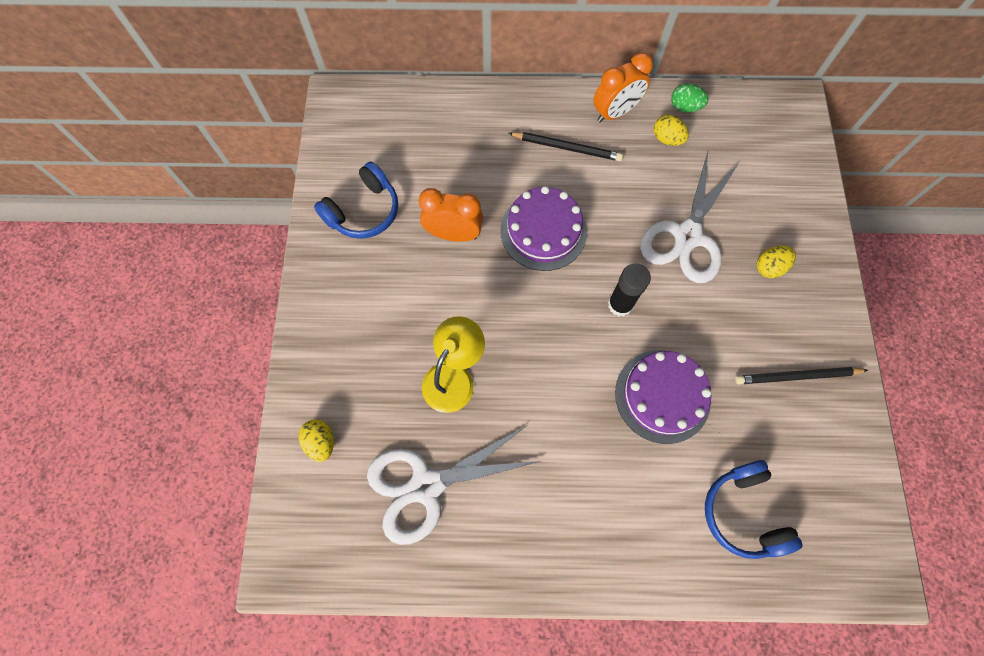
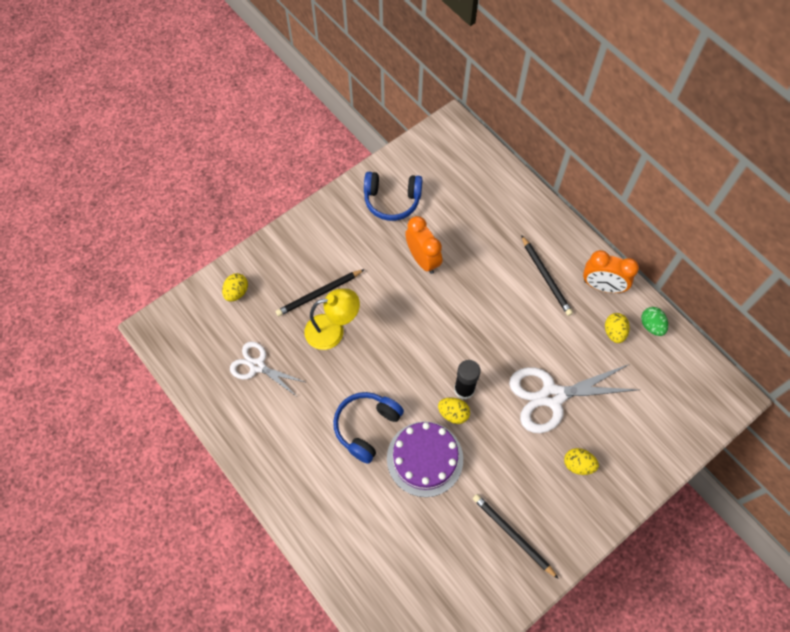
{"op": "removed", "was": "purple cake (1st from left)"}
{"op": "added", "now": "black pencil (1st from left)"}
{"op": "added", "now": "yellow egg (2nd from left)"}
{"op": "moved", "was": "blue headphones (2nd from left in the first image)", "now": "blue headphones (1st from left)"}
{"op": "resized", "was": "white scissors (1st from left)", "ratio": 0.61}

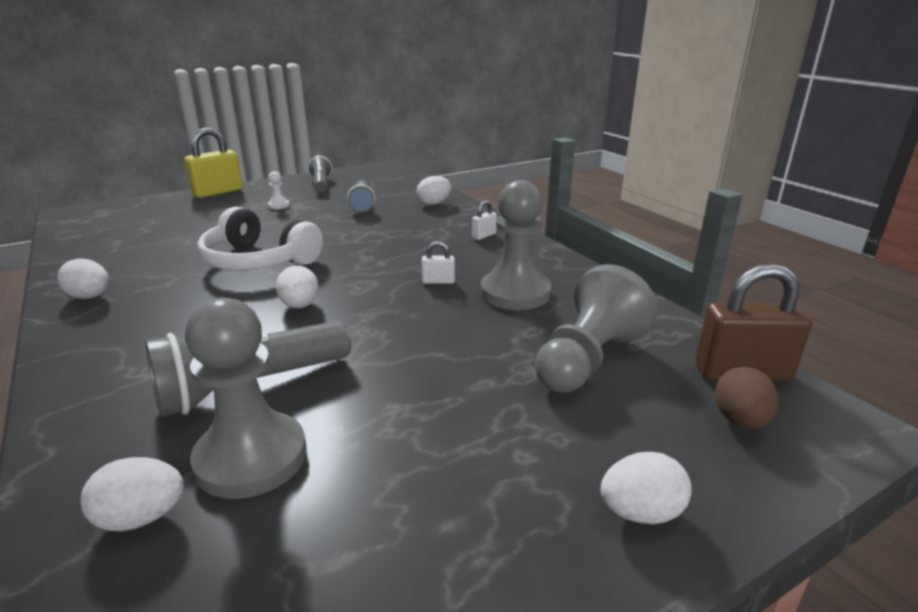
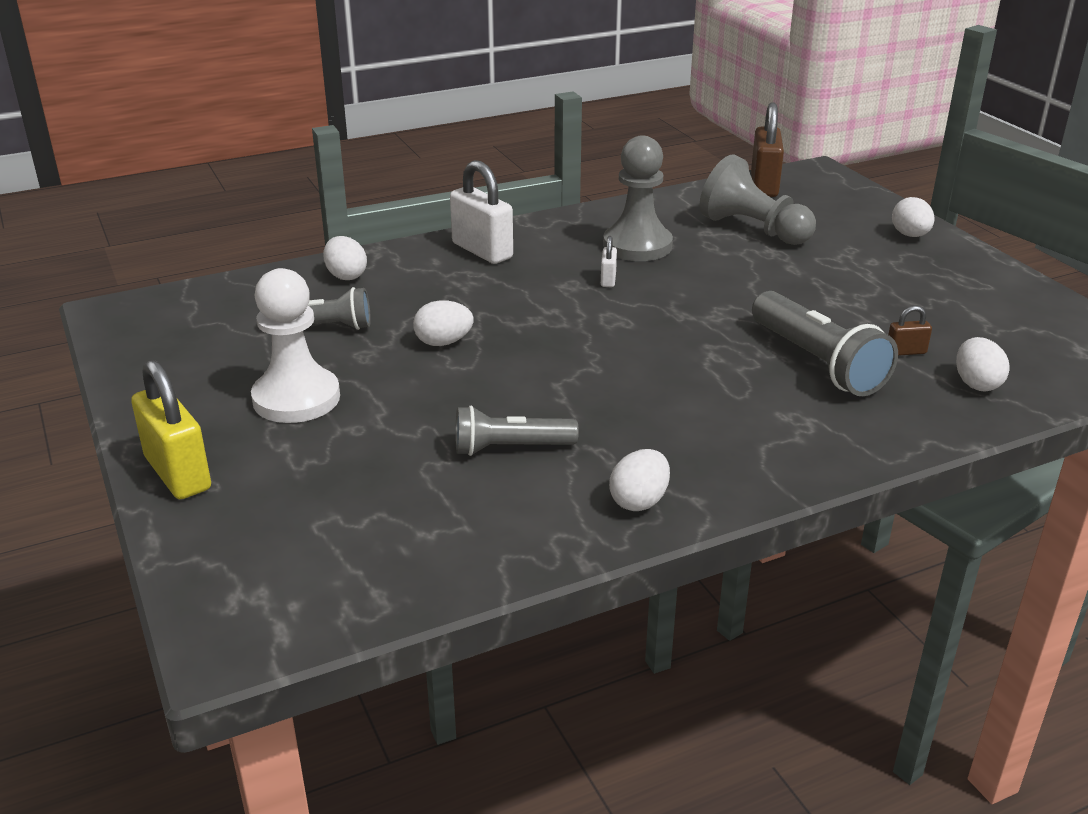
{"op": "removed", "was": "white headphones"}
{"op": "removed", "was": "brown egg"}
{"op": "moved", "was": "white egg (3rd from left in the first image)", "now": "white egg (2nd from left)"}
{"op": "moved", "was": "grey flashlight (2nd from left)"}
{"op": "replaced", "was": "grey pawn (1st from left)", "now": "brown padlock (2nd from left)"}
{"op": "resized", "was": "white pawn", "ratio": 2.36}
{"op": "resized", "was": "white padlock (2nd from left in the first image)", "ratio": 2.1}

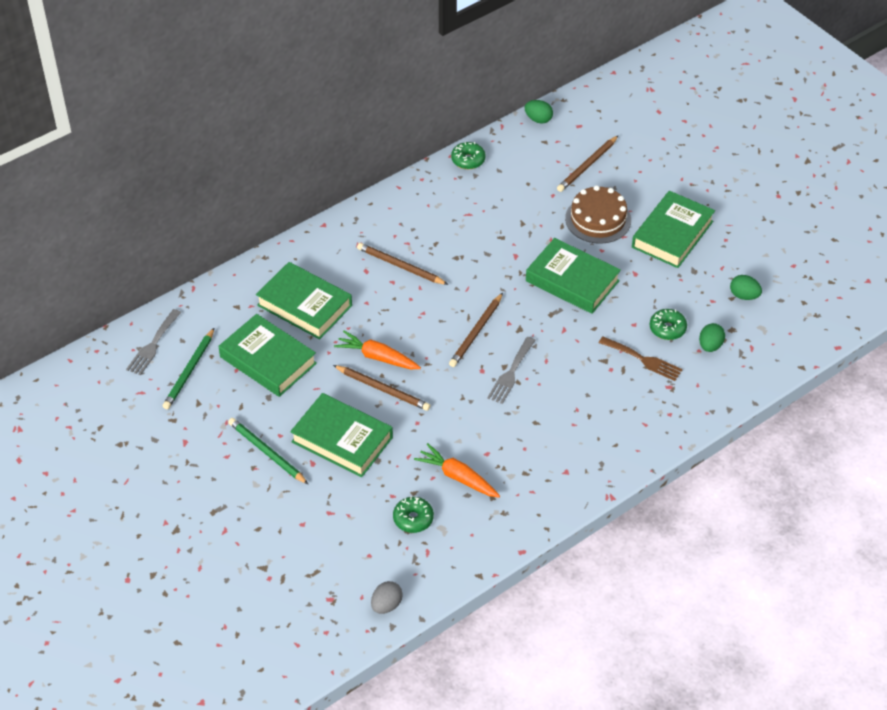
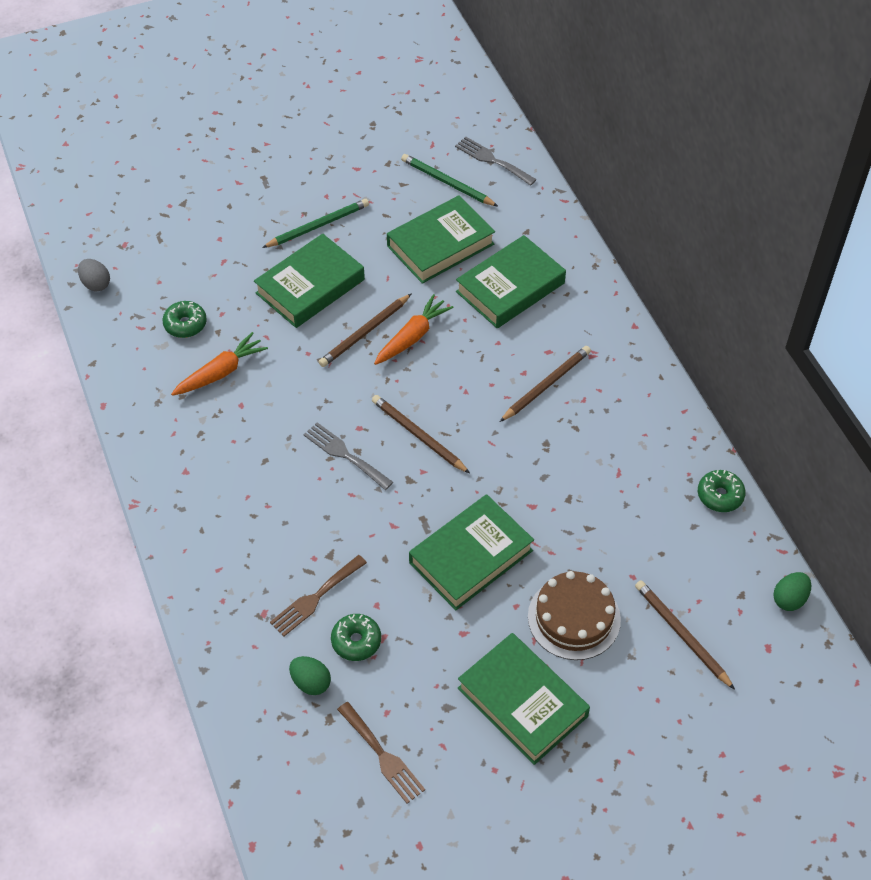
{"op": "replaced", "was": "green egg (3rd from left)", "now": "brown fork (2nd from left)"}

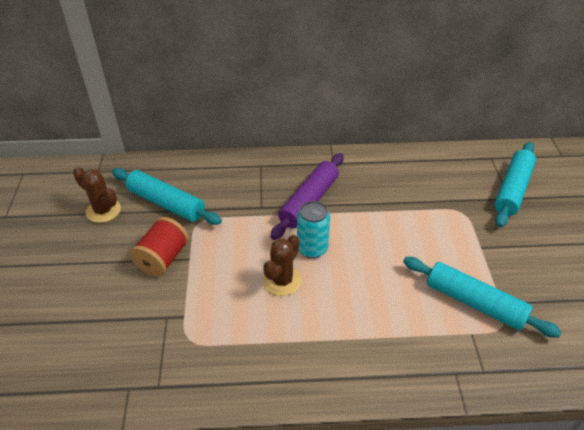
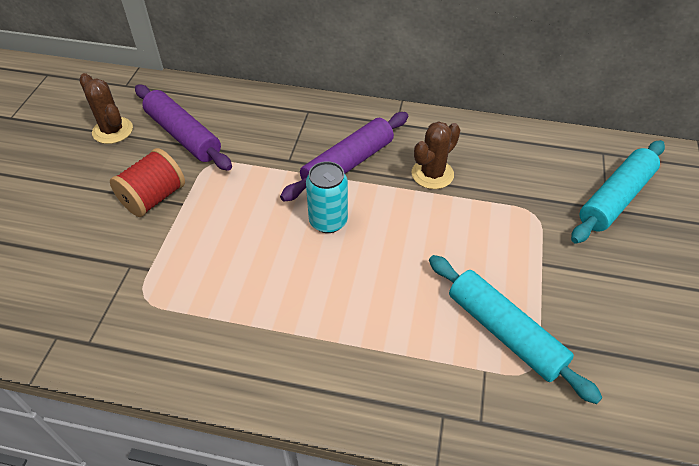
{"op": "moved", "was": "brown cactus (2nd from left)"}
{"op": "recoloured", "was": "turquoise rolling pin (1st from left)", "now": "purple rolling pin (1st from left)"}

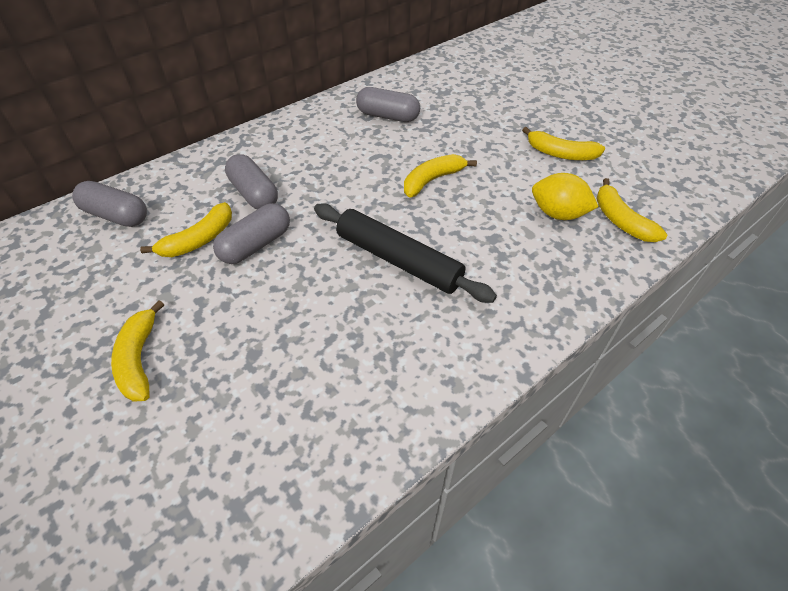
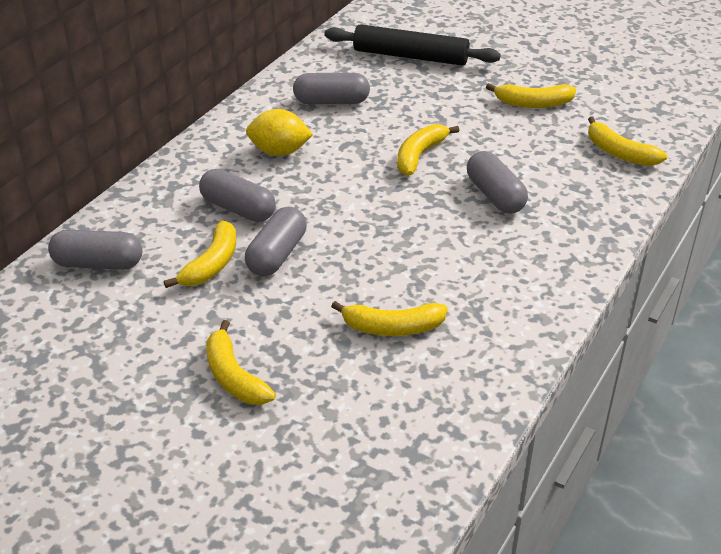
{"op": "added", "now": "yellow banana (3rd from left)"}
{"op": "added", "now": "grey capsule (5th from left)"}
{"op": "moved", "was": "black rolling pin"}
{"op": "moved", "was": "yellow lemon"}

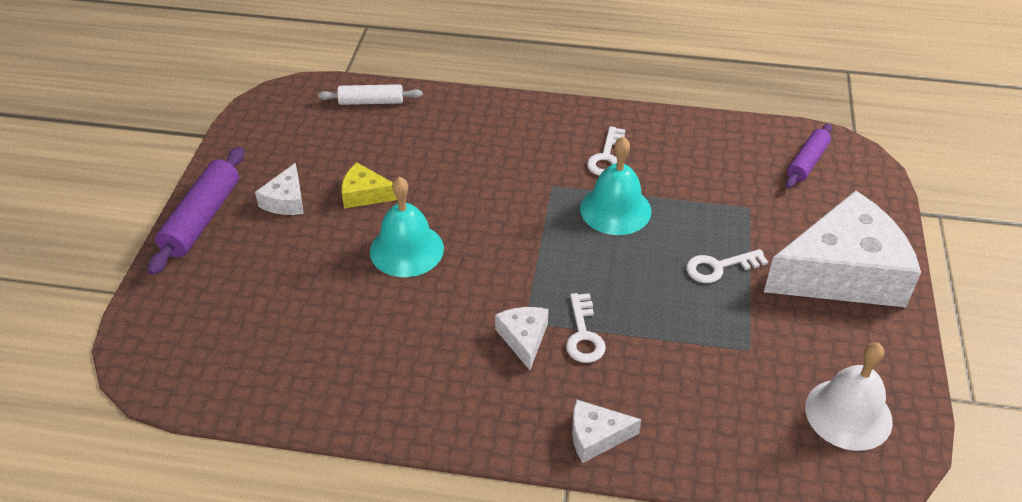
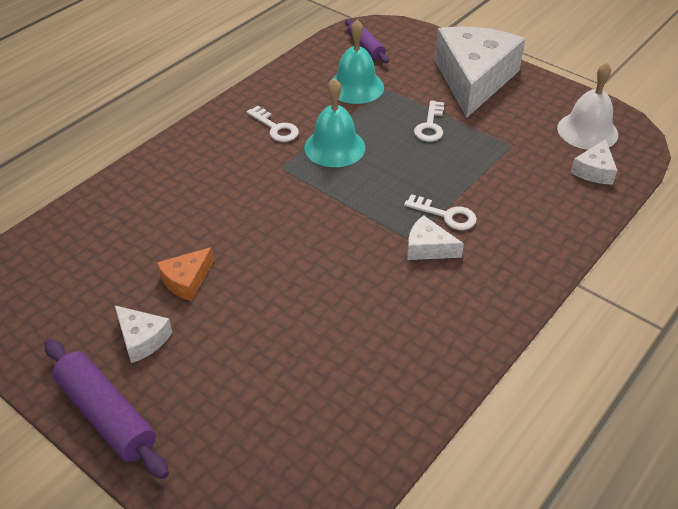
{"op": "removed", "was": "white rolling pin"}
{"op": "moved", "was": "turquoise bell (1st from left in the first image)", "now": "turquoise bell (2nd from left)"}
{"op": "moved", "was": "white cheese (3rd from left in the first image)", "now": "white cheese (4th from left)"}
{"op": "recoloured", "was": "yellow cheese", "now": "orange cheese"}

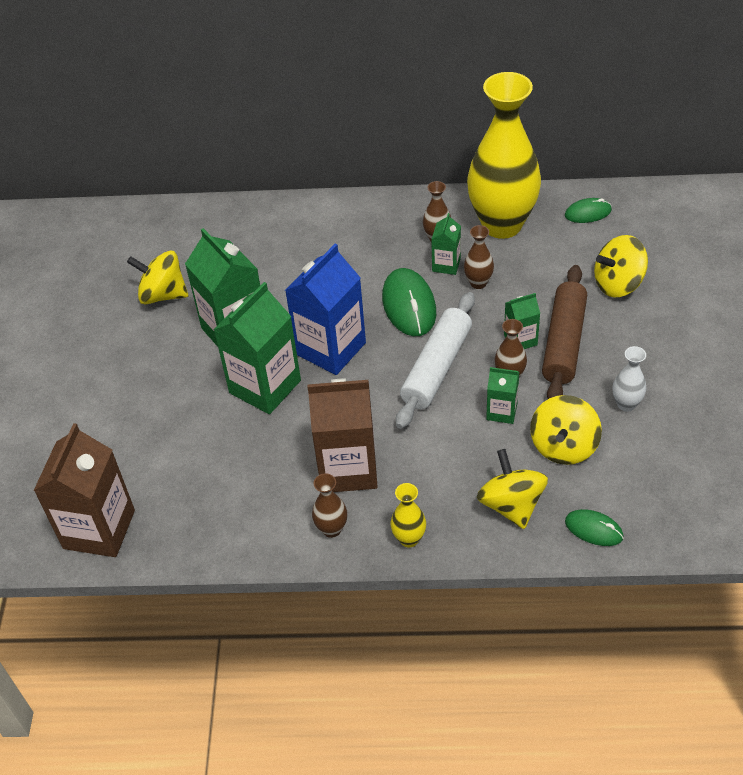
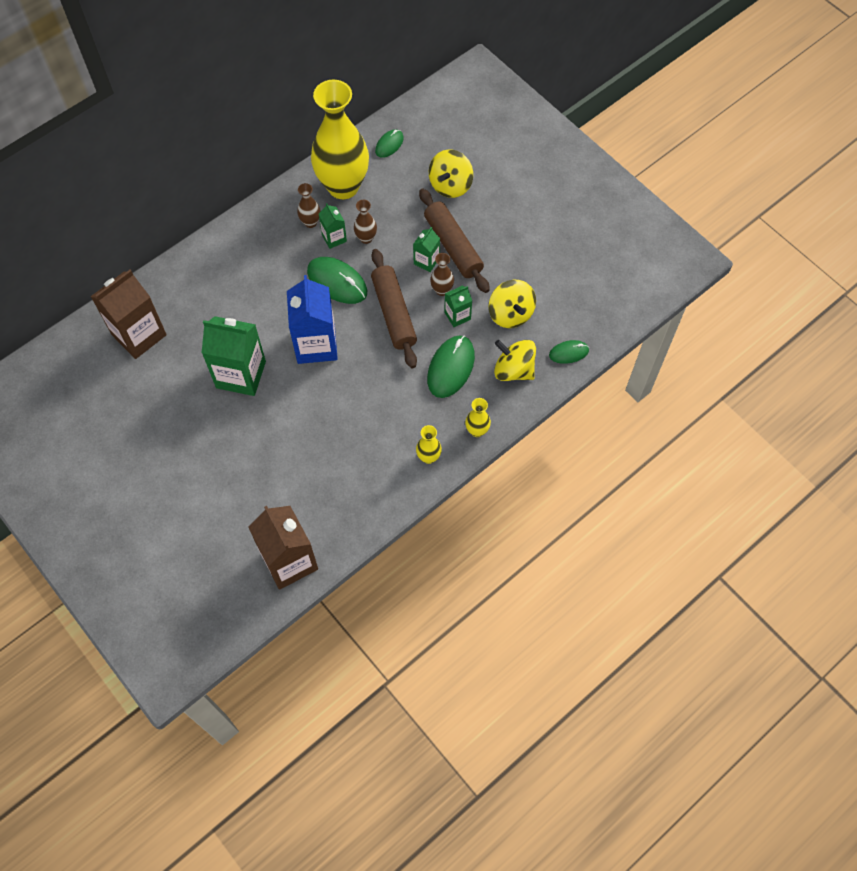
{"op": "removed", "was": "yellow spinning top (1st from left)"}
{"op": "removed", "was": "green carton (2nd from left)"}
{"op": "removed", "was": "white vase"}
{"op": "added", "now": "green mouse (3rd from left)"}
{"op": "moved", "was": "brown carton (2nd from left in the first image)", "now": "brown carton (1st from left)"}
{"op": "recoloured", "was": "brown vase (1st from left)", "now": "yellow vase (2nd from left)"}
{"op": "recoloured", "was": "white rolling pin", "now": "brown rolling pin (1st from left)"}

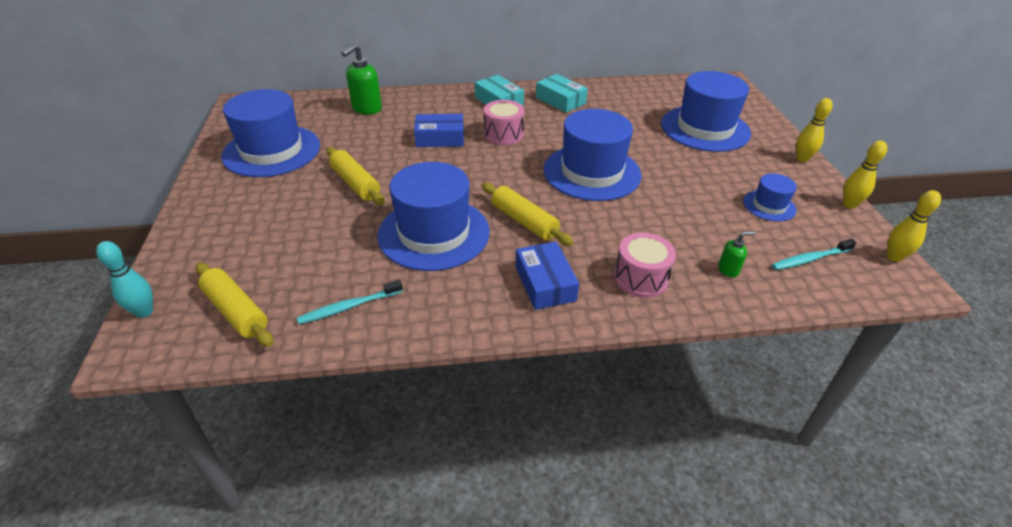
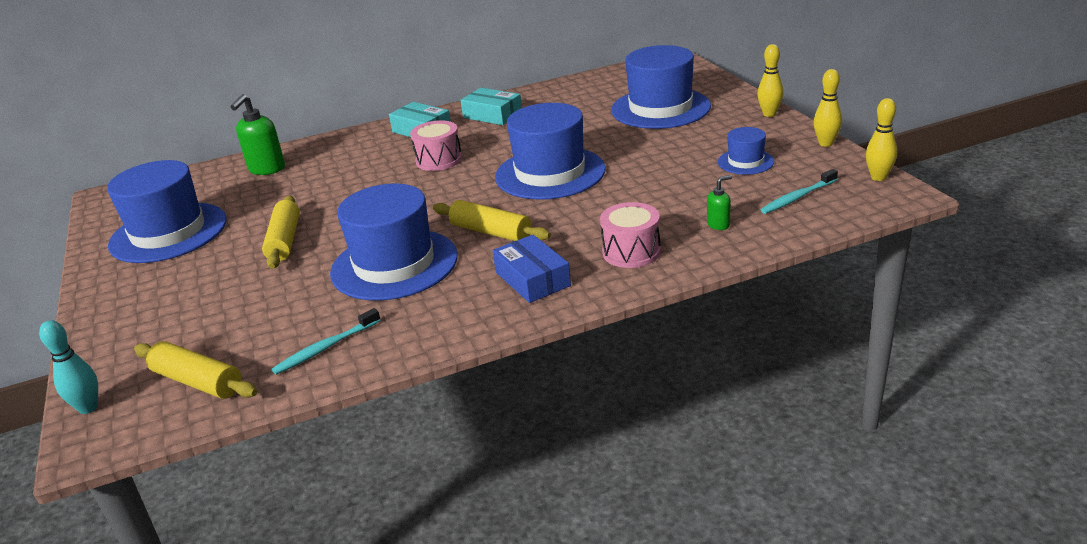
{"op": "removed", "was": "blue box (1st from left)"}
{"op": "turned", "was": "yellow rolling pin (2nd from left)", "clockwise": 45}

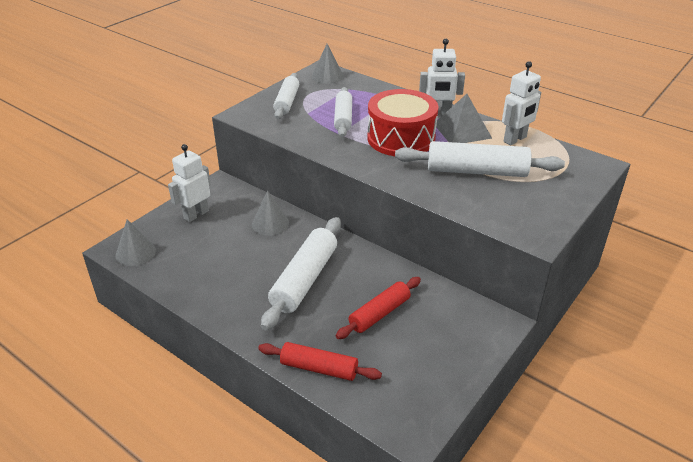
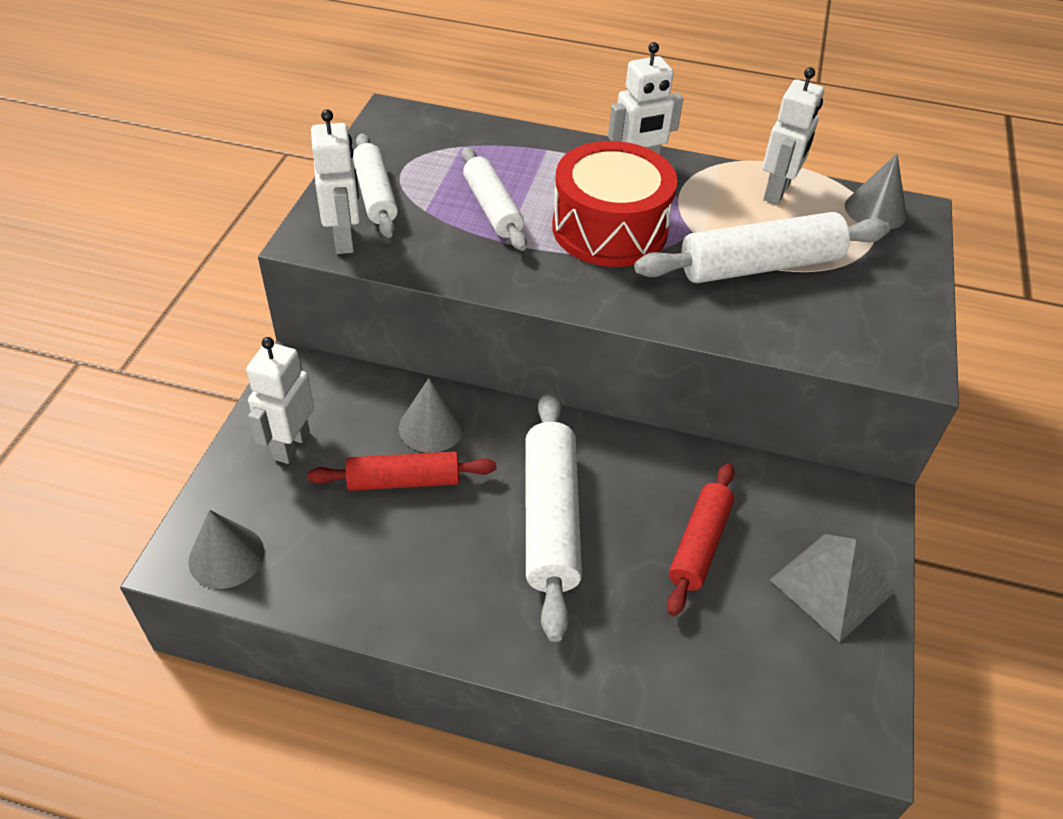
{"op": "added", "now": "white robot (2nd from left)"}
{"op": "moved", "was": "red rolling pin (1st from left)"}
{"op": "moved", "was": "grey cone (3rd from left)"}
{"op": "moved", "was": "grey pyramid"}

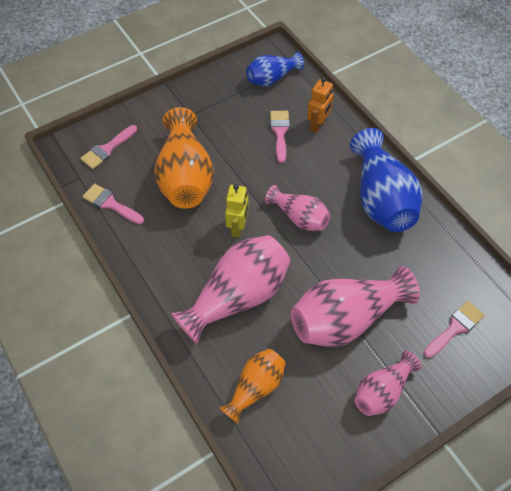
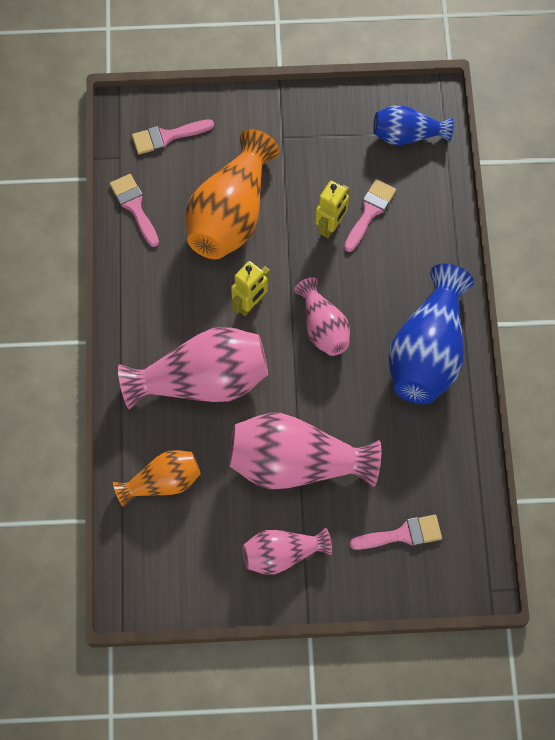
{"op": "removed", "was": "orange robot"}
{"op": "added", "now": "yellow robot (2nd from left)"}

